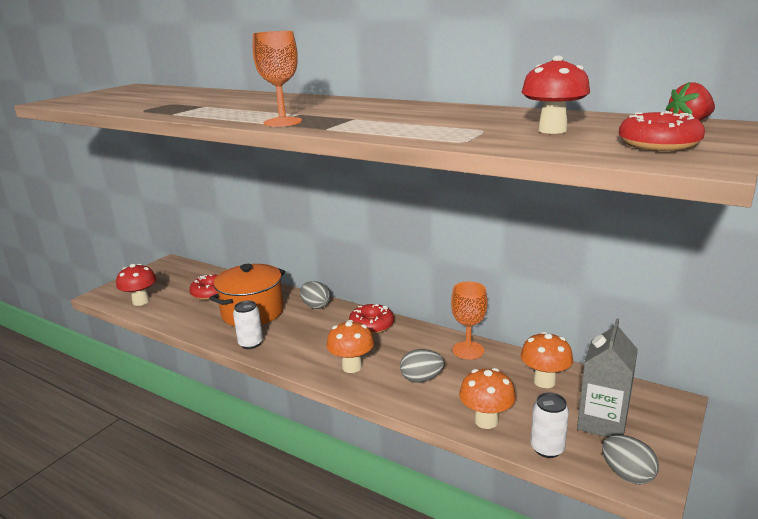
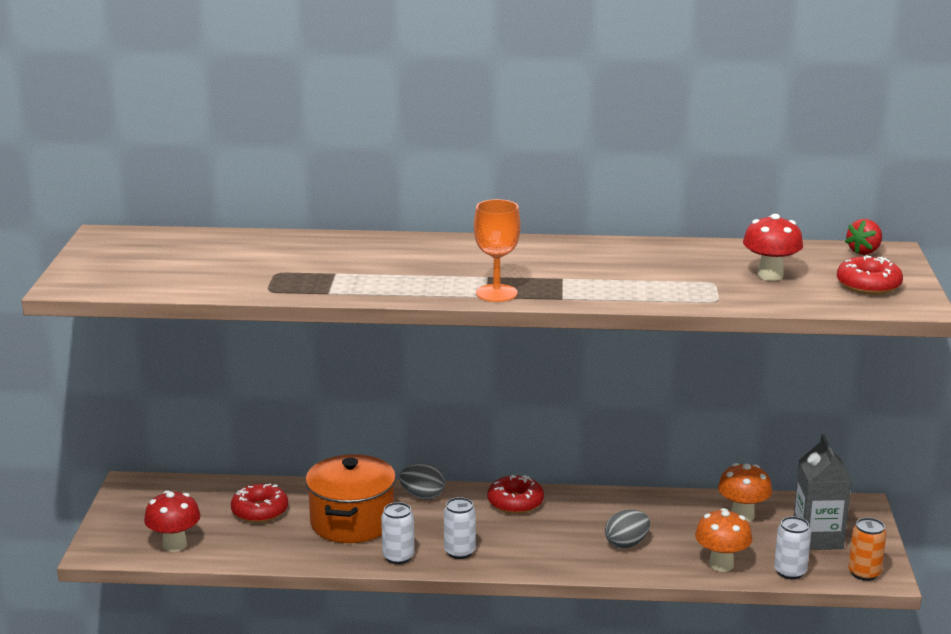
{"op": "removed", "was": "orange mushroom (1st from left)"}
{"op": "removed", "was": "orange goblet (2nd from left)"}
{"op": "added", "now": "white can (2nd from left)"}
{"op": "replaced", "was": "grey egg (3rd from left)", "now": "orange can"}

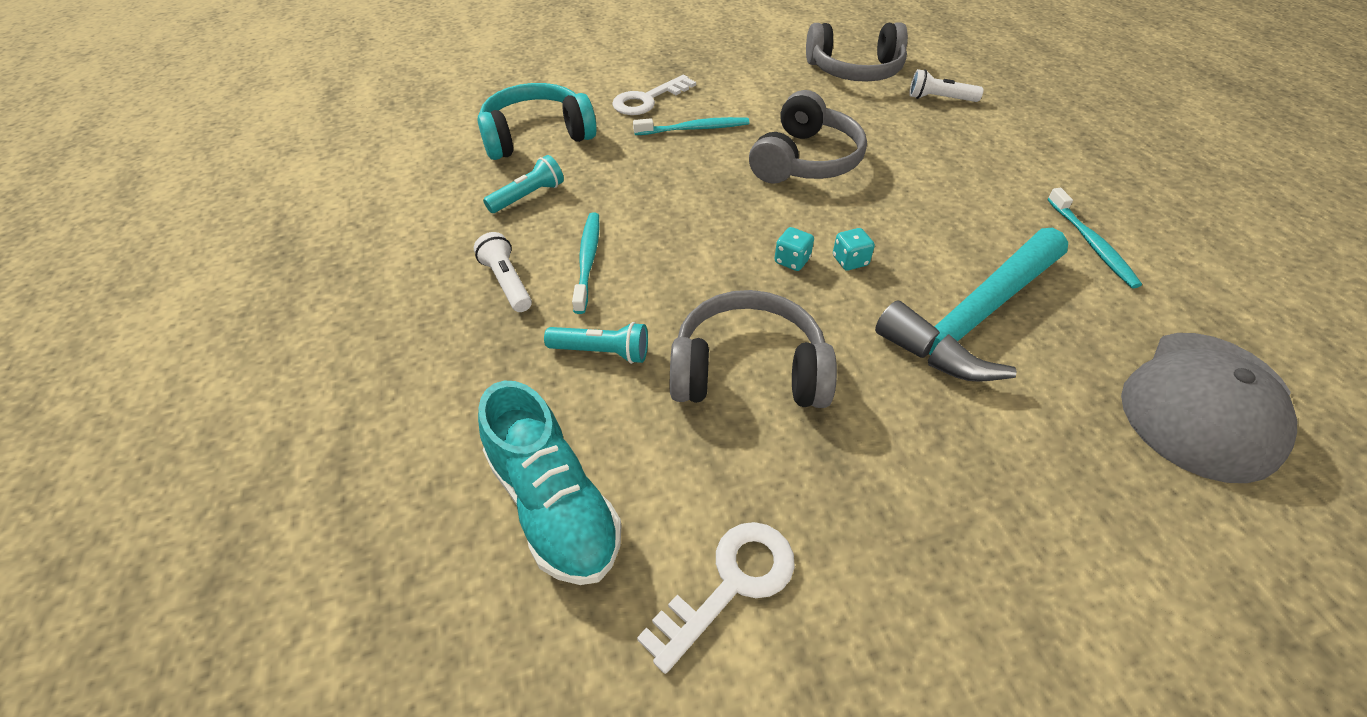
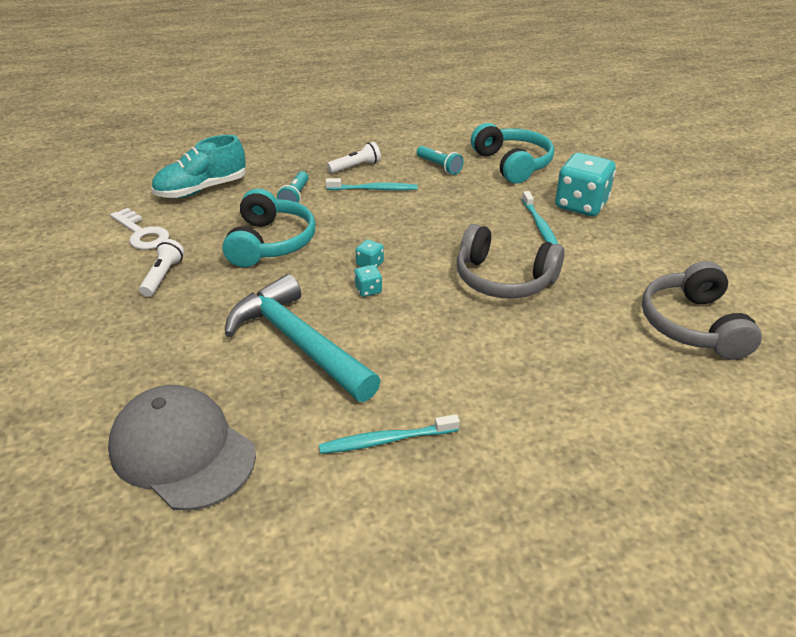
{"op": "moved", "was": "white flashlight (2nd from left in the first image)", "now": "white flashlight (1st from left)"}
{"op": "replaced", "was": "white key (1st from left)", "now": "turquoise dice (3rd from left)"}
{"op": "recoloured", "was": "grey headphones (1st from left)", "now": "turquoise headphones (1st from left)"}

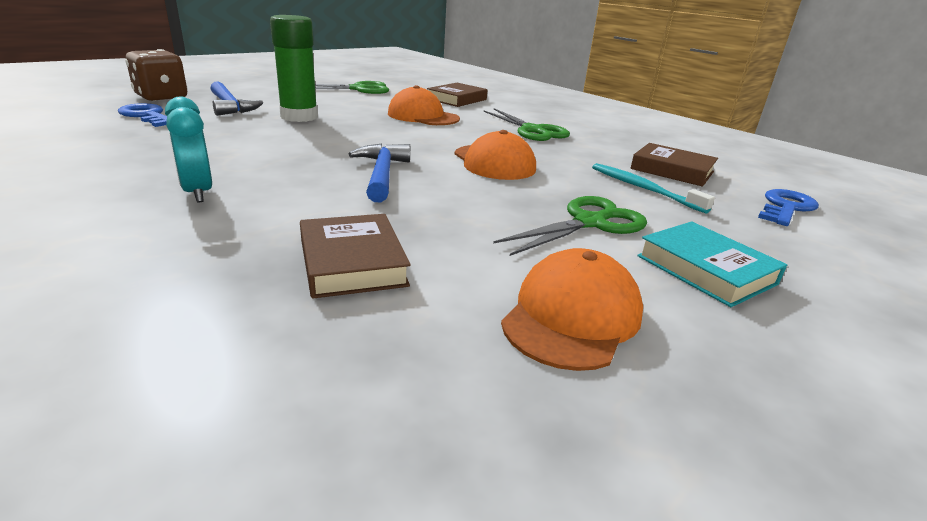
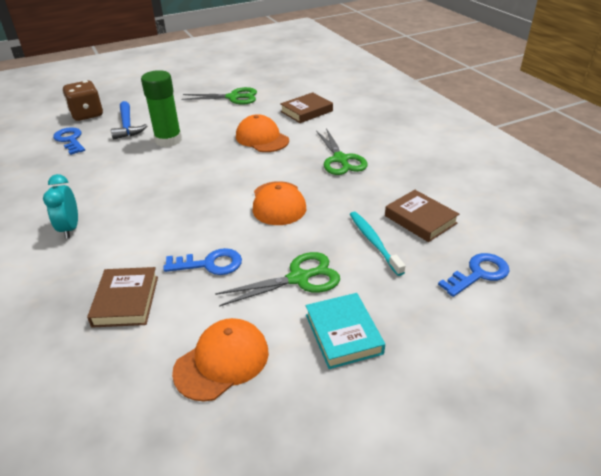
{"op": "removed", "was": "blue hammer (2nd from left)"}
{"op": "added", "now": "blue key (2nd from left)"}

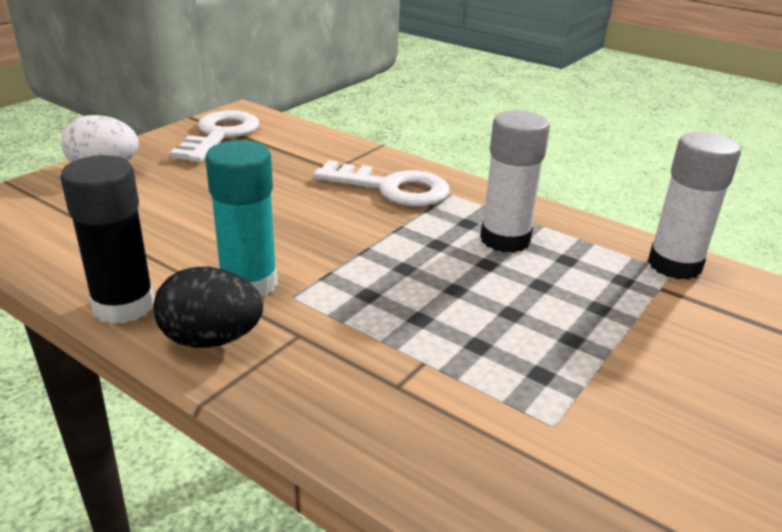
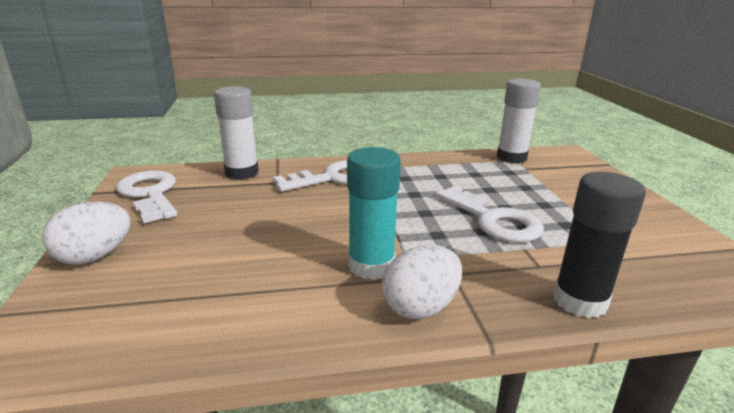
{"op": "added", "now": "white key (3rd from left)"}
{"op": "moved", "was": "black glue stick"}
{"op": "moved", "was": "white glue stick (1st from left)"}
{"op": "recoloured", "was": "black egg", "now": "white egg (2nd from left)"}

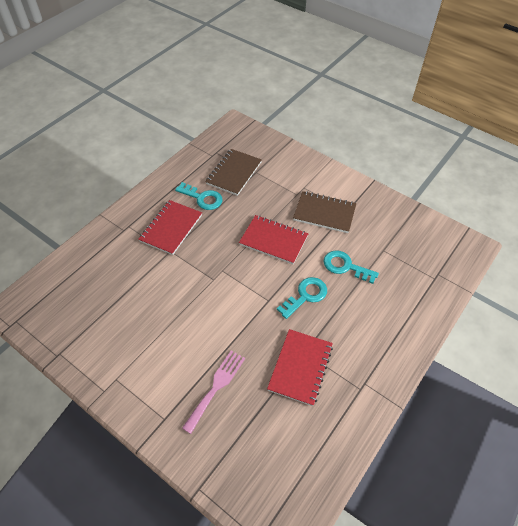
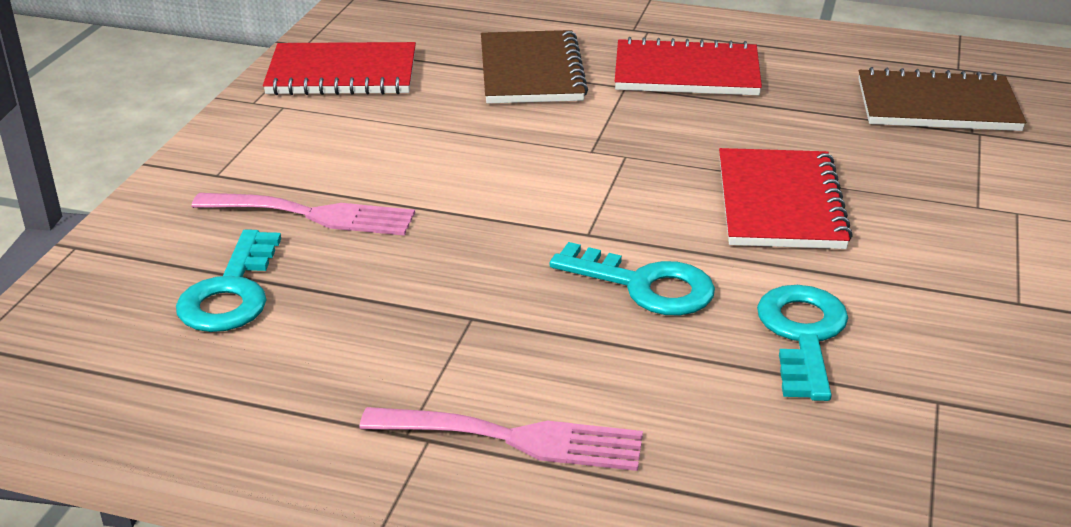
{"op": "added", "now": "pink fork (2nd from left)"}
{"op": "moved", "was": "turquoise key (1st from left)"}
{"op": "moved", "was": "red notebook (3rd from left in the first image)", "now": "red notebook (1st from left)"}
{"op": "moved", "was": "brown notebook (2nd from left in the first image)", "now": "brown notebook (1st from left)"}

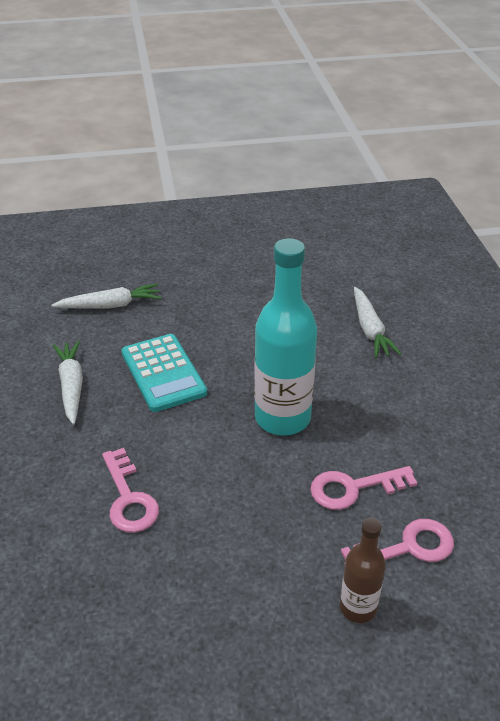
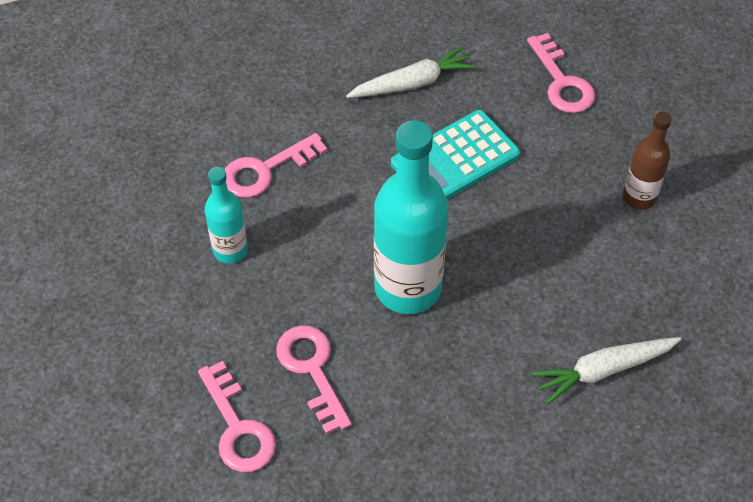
{"op": "added", "now": "turquoise bottle (1st from left)"}
{"op": "moved", "was": "brown bottle"}
{"op": "replaced", "was": "white carrot (2nd from left)", "now": "pink key (4th from left)"}

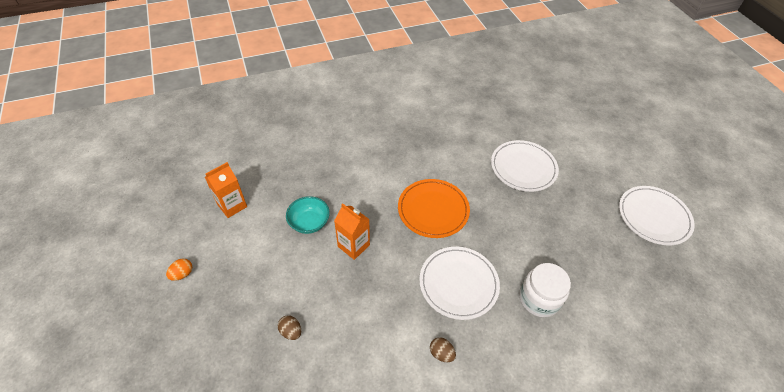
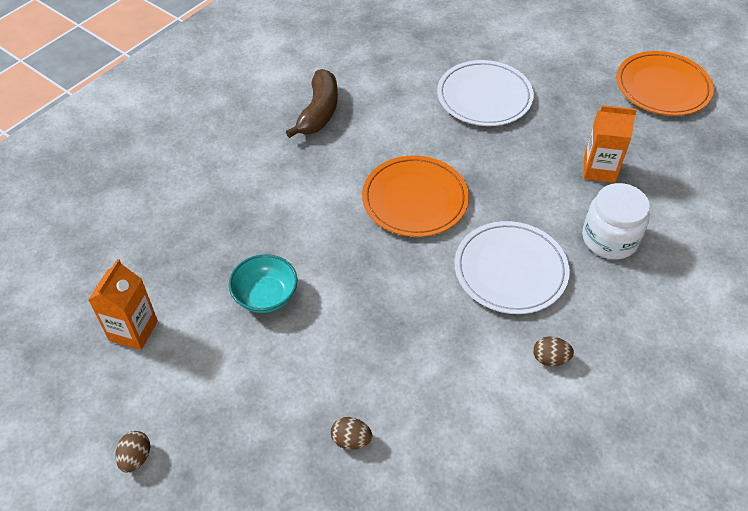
{"op": "added", "now": "brown banana"}
{"op": "moved", "was": "orange carton (2nd from left)"}
{"op": "recoloured", "was": "orange egg", "now": "brown egg (1st from left)"}
{"op": "recoloured", "was": "white plate (3rd from left)", "now": "orange plate (2nd from left)"}

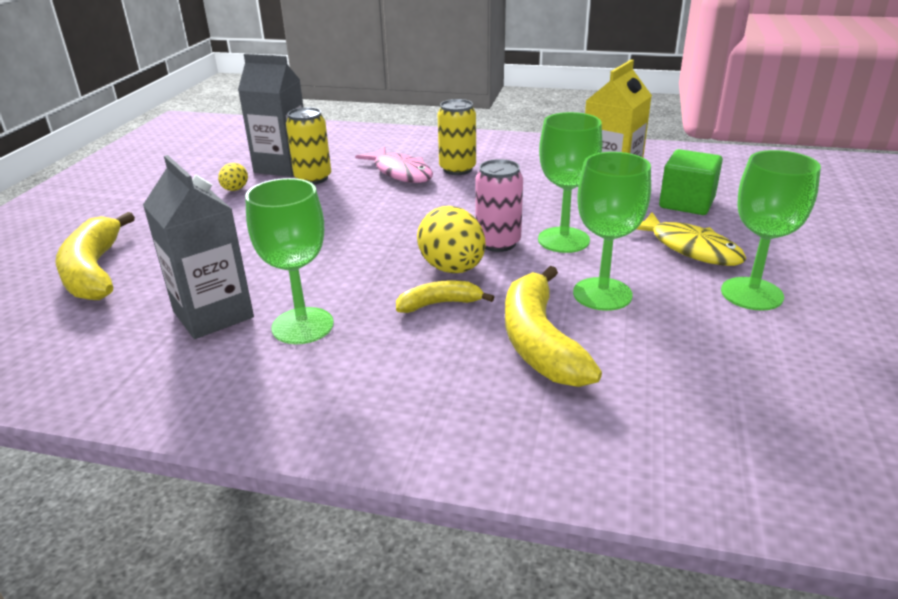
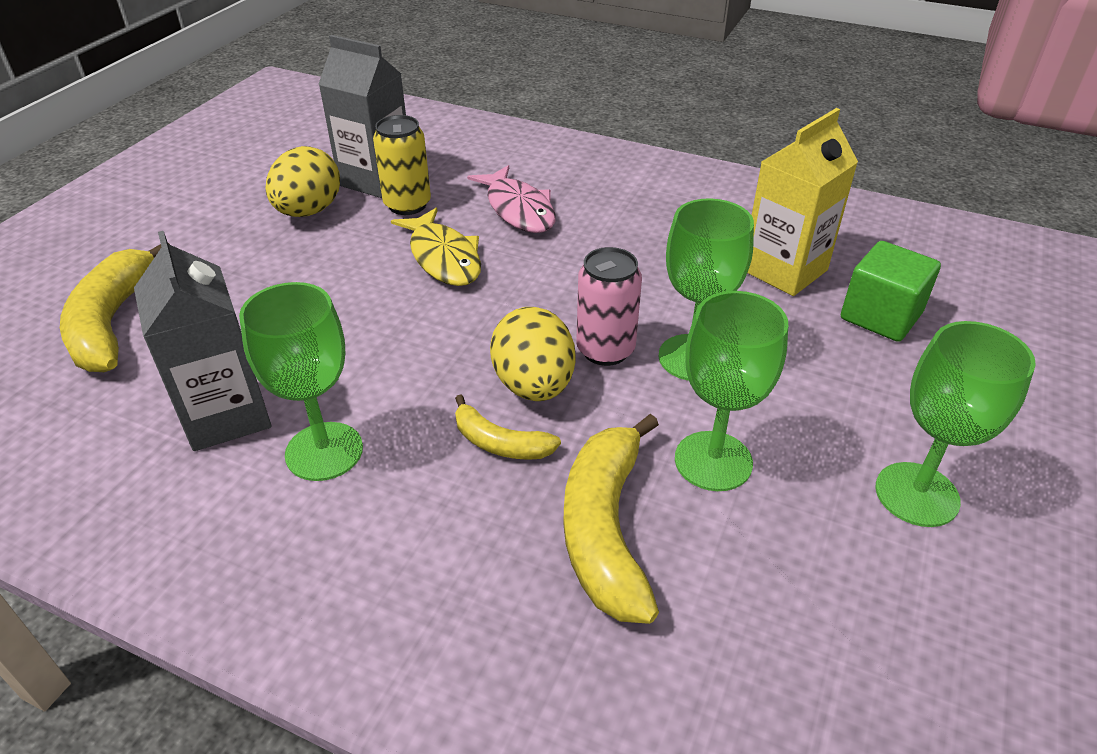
{"op": "removed", "was": "yellow can (2nd from left)"}
{"op": "moved", "was": "yellow fish"}
{"op": "turned", "was": "yellow banana (2nd from left)", "clockwise": -150}
{"op": "resized", "was": "yellow egg (1st from left)", "ratio": 1.9}

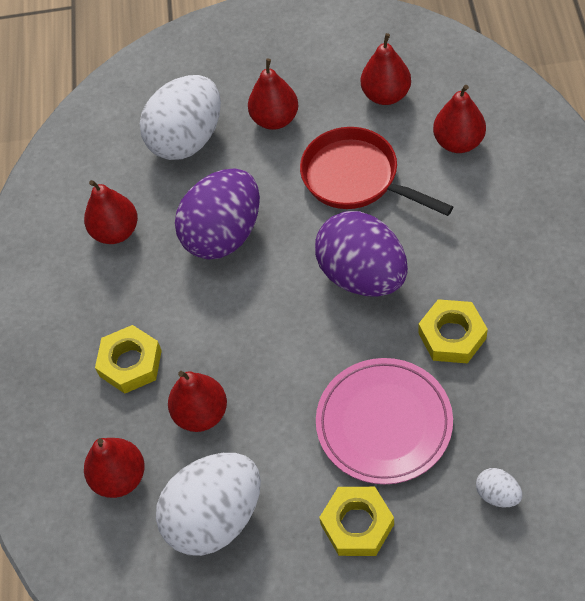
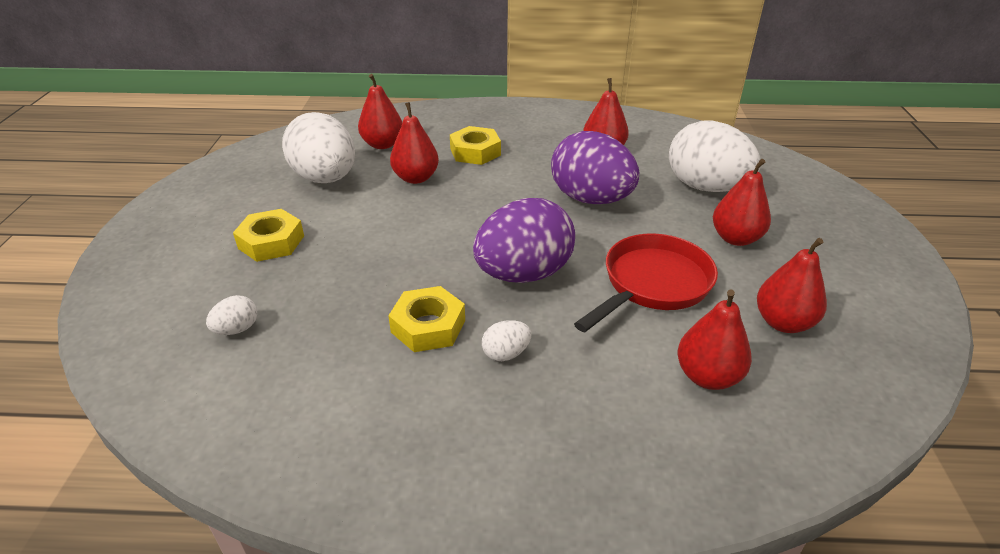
{"op": "removed", "was": "pink plate"}
{"op": "added", "now": "white egg (3rd from left)"}

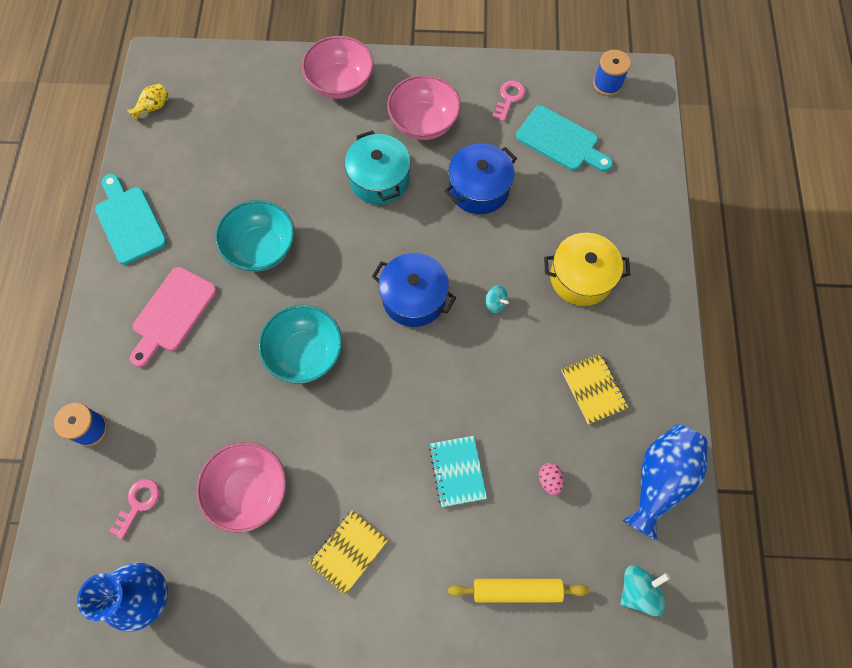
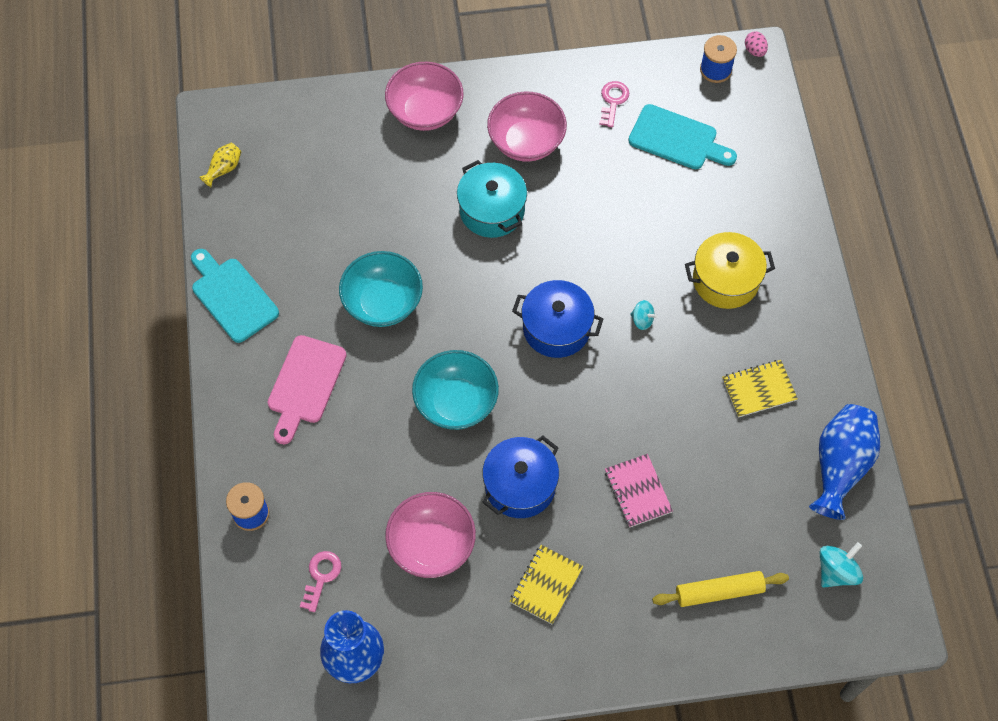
{"op": "moved", "was": "blue pot (2nd from left in the first image)", "now": "blue pot (1st from left)"}
{"op": "moved", "was": "pink egg"}
{"op": "recoloured", "was": "turquoise notebook", "now": "pink notebook"}
{"op": "turned", "was": "yellow notebook (2nd from left)", "clockwise": -75}

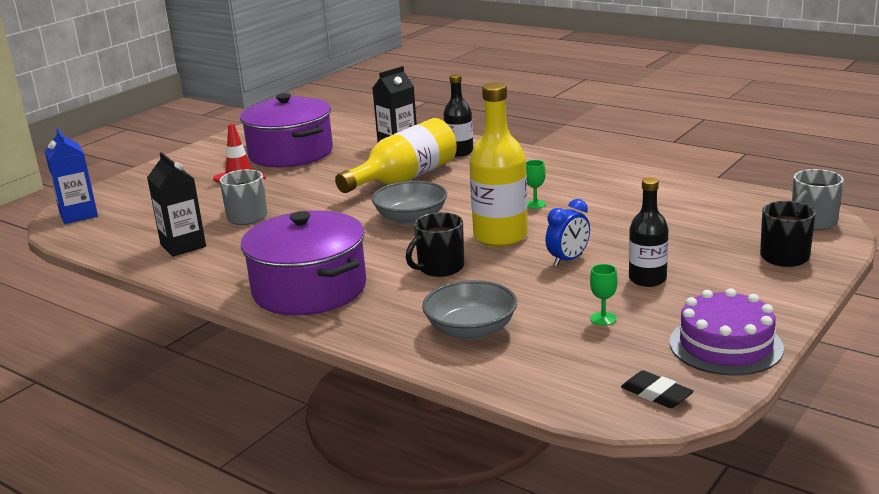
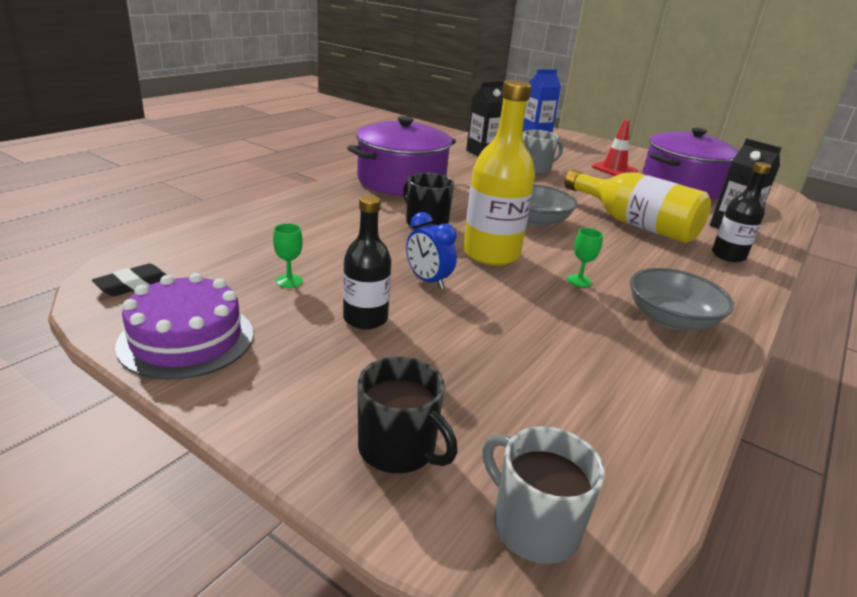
{"op": "moved", "was": "grey bowl (2nd from left)"}

